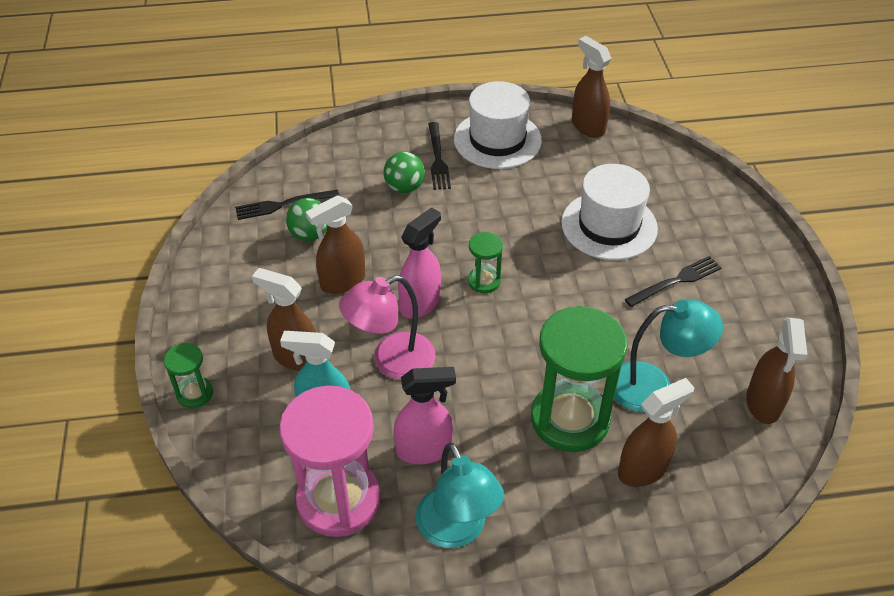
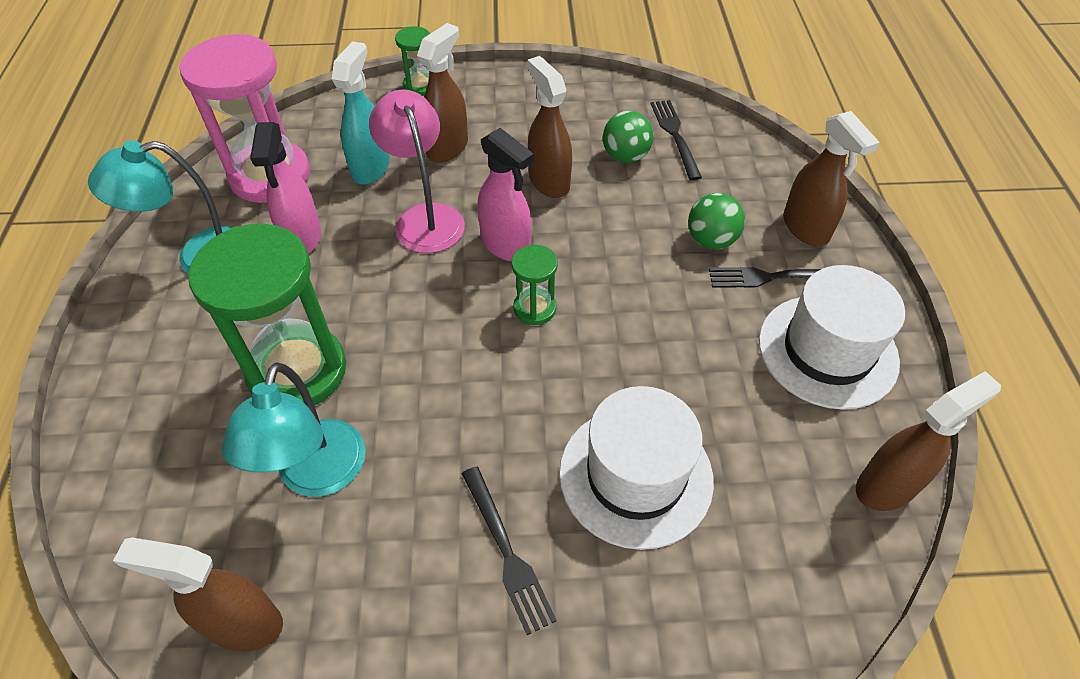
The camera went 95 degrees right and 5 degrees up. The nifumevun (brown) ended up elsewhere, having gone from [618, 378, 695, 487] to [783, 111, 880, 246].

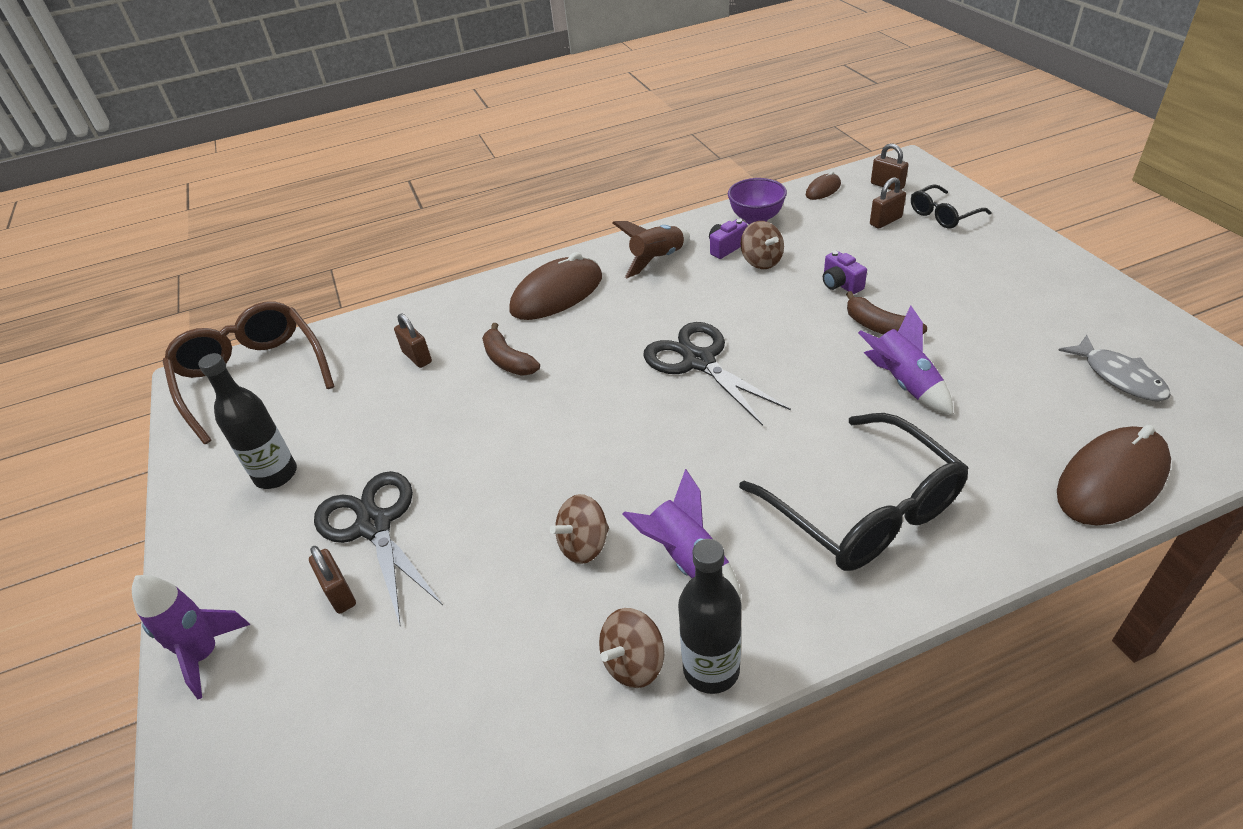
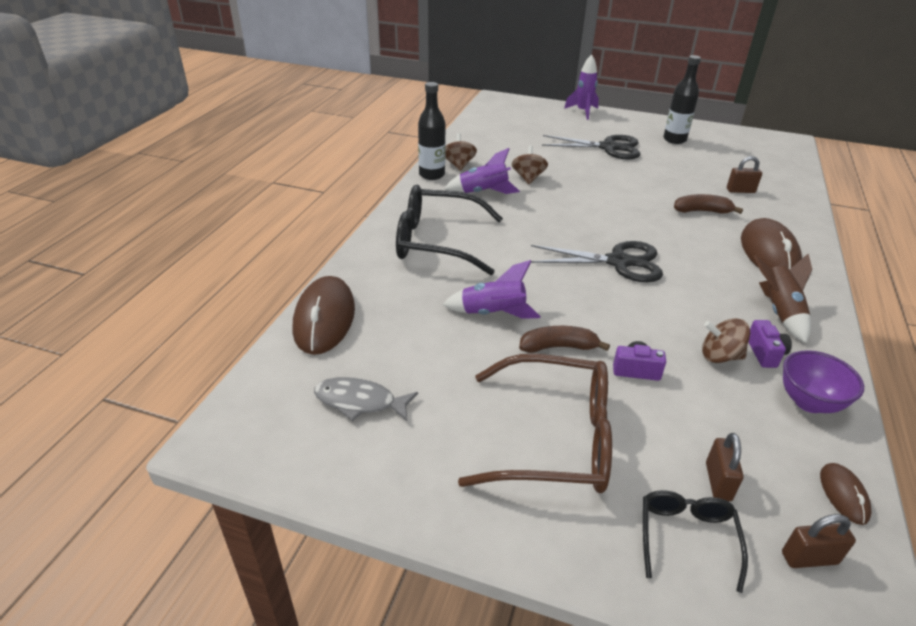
The camera went 125 degrees right and 5 degrees down. The second view lost the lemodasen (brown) at [309, 546, 356, 614]. The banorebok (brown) ended up elsewhere, having gone from [163, 301, 335, 444] to [458, 354, 612, 494].

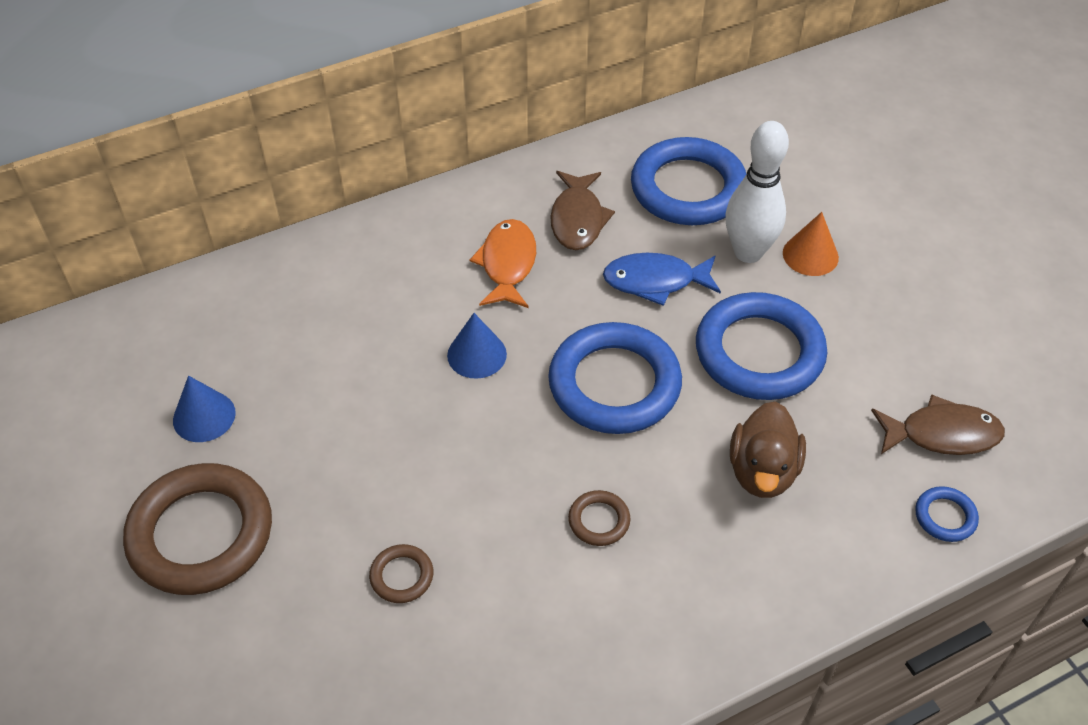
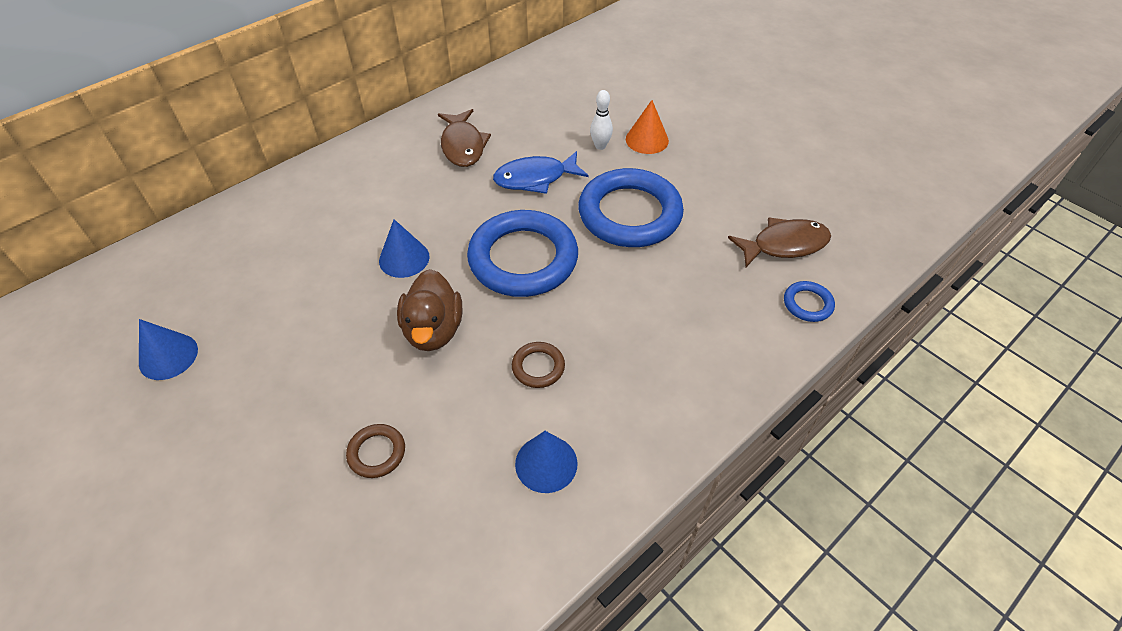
The camera went 15 degrees left and 0 degrees up. The second view lost the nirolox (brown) at [123, 463, 272, 595]. The second view lost the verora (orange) at [470, 219, 536, 308]. The second view lost the nirolox (blue) at [631, 137, 746, 225]. The second view gained the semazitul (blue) at [515, 431, 578, 493]. The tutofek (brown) ended up elsewhere, having gone from [730, 401, 806, 498] to [397, 269, 462, 351]. The size of the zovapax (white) at [726, 121, 789, 263] changed by a factor of 0.49.

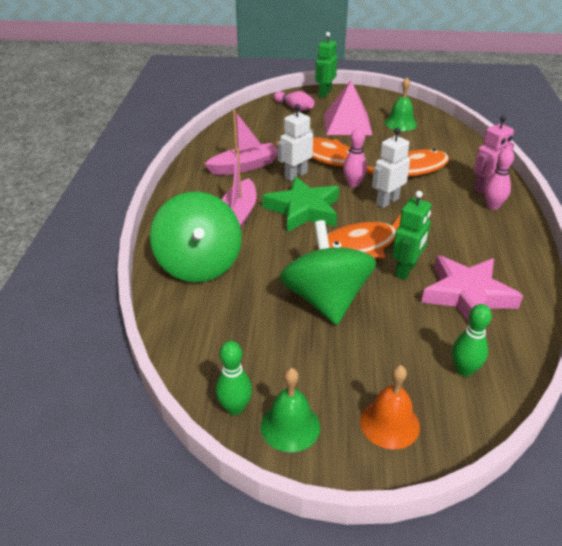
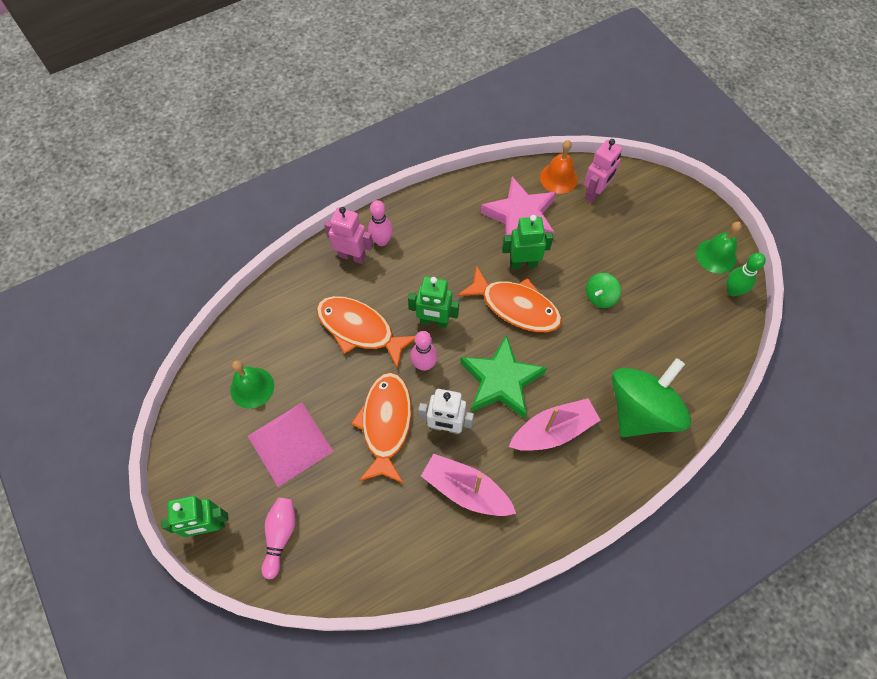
The camera went 125 degrees left and 25 degrees up. The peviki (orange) ended up elsewhere, having gone from [360, 365, 420, 449] to [540, 140, 578, 194]. Where the zovapax (green) stood at [452, 304, 492, 377], the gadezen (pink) came to stand at [584, 139, 622, 203]. What was the gadezen (white) at [372, 128, 410, 208] turned into the gadezen (green) at [408, 276, 459, 328]. The size of the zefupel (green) at [280, 220, 376, 325] changed by a factor of 0.44.

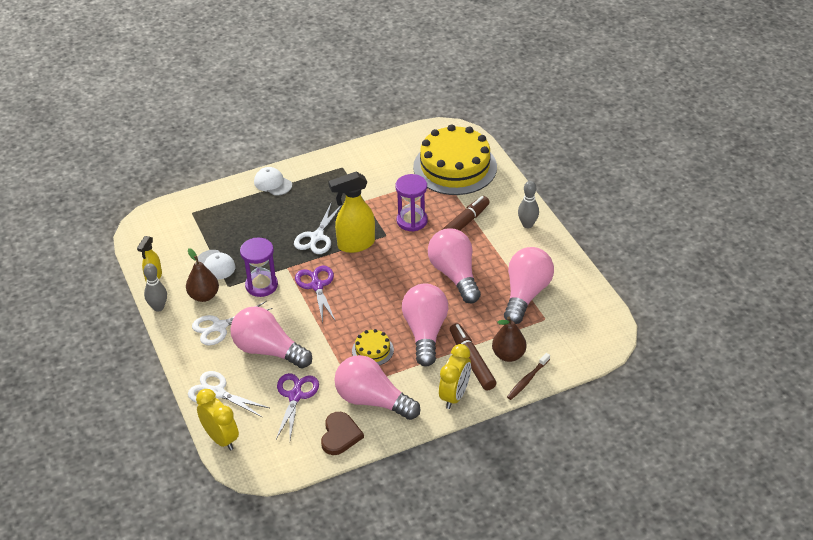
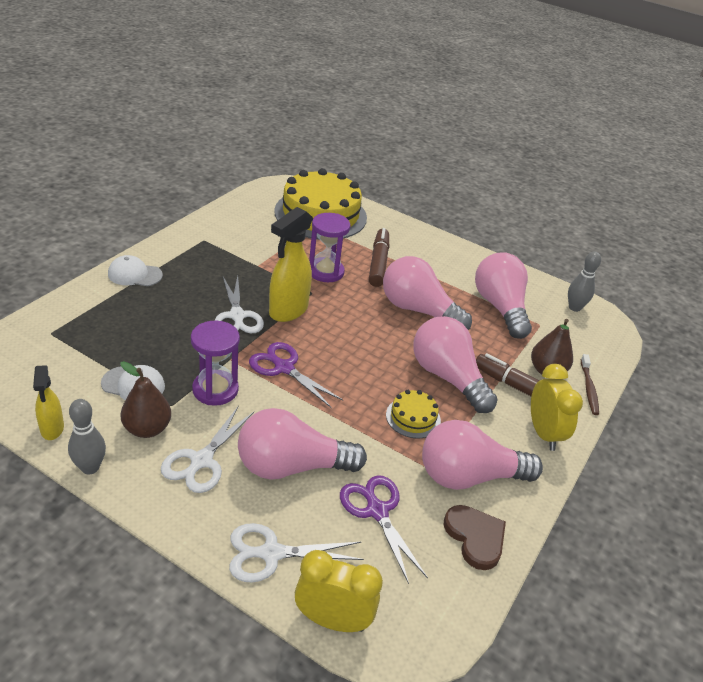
The camera went 40 degrees left and 5 degrees down. The zovapax (grey) ended up elsewhere, having gone from [518, 181, 539, 228] to [568, 251, 601, 312].

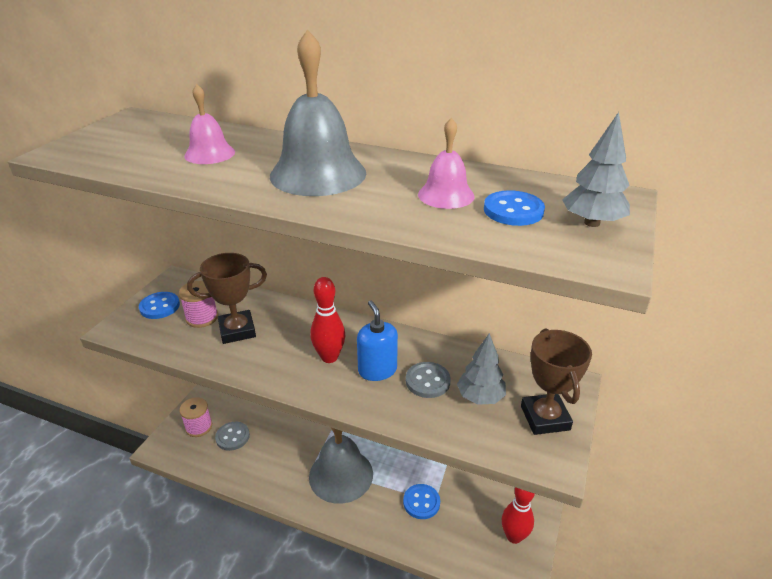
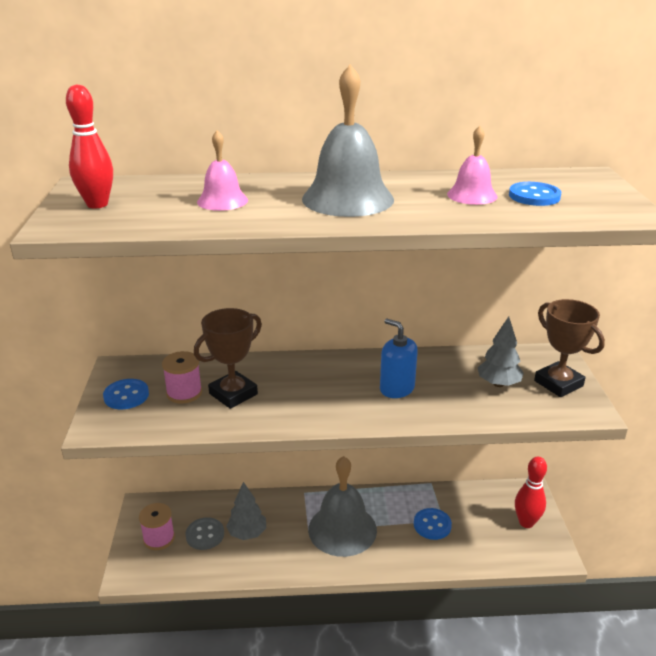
The camera went 25 degrees left and 5 degrees down. The second view lost the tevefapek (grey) at [406, 362, 451, 398]. The zovapax (red) ended up elsewhere, having gone from [310, 277, 345, 363] to [66, 84, 113, 209]. The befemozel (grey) ended up elsewhere, having gone from [562, 112, 630, 227] to [226, 482, 266, 540].

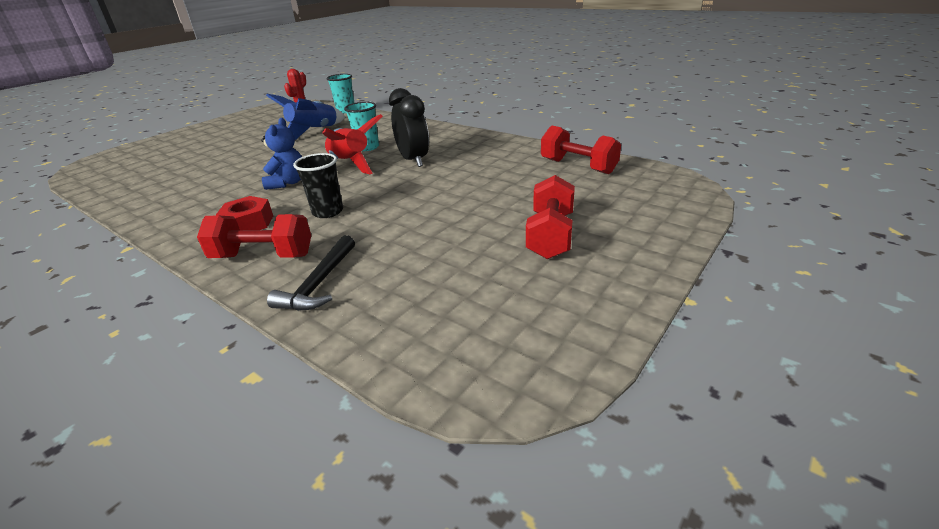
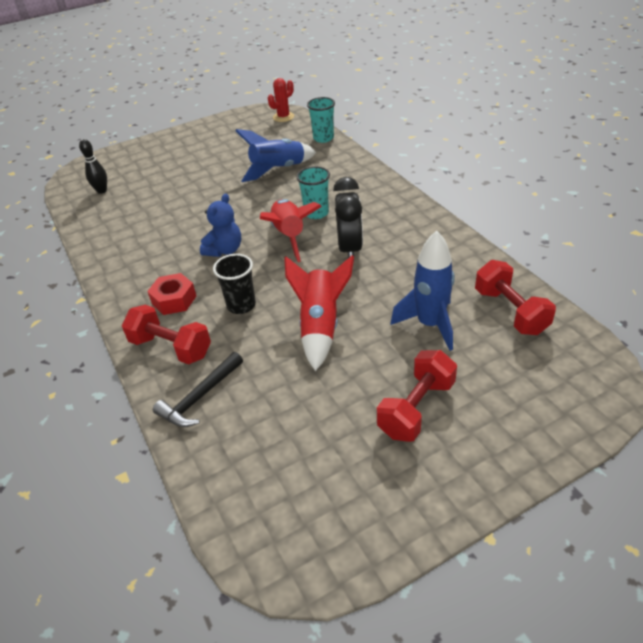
The camera went 25 degrees right and 10 degrees up. The second view gained the zovapax (black) at [79, 139, 107, 194]. The second view gained the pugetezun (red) at [284, 255, 354, 371]. The second view gained the pugetezun (blue) at [391, 231, 455, 351].

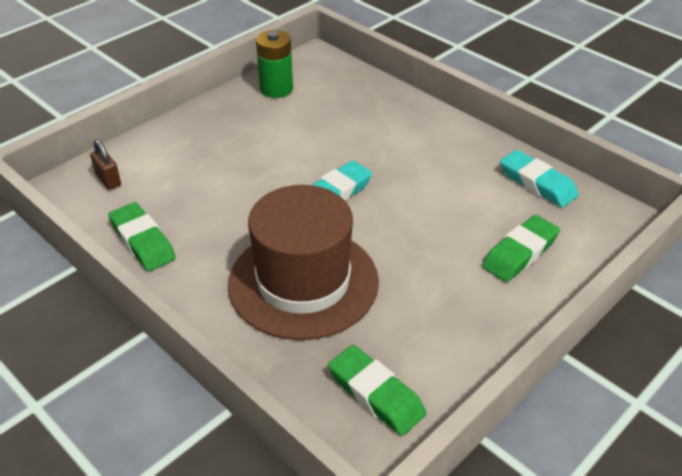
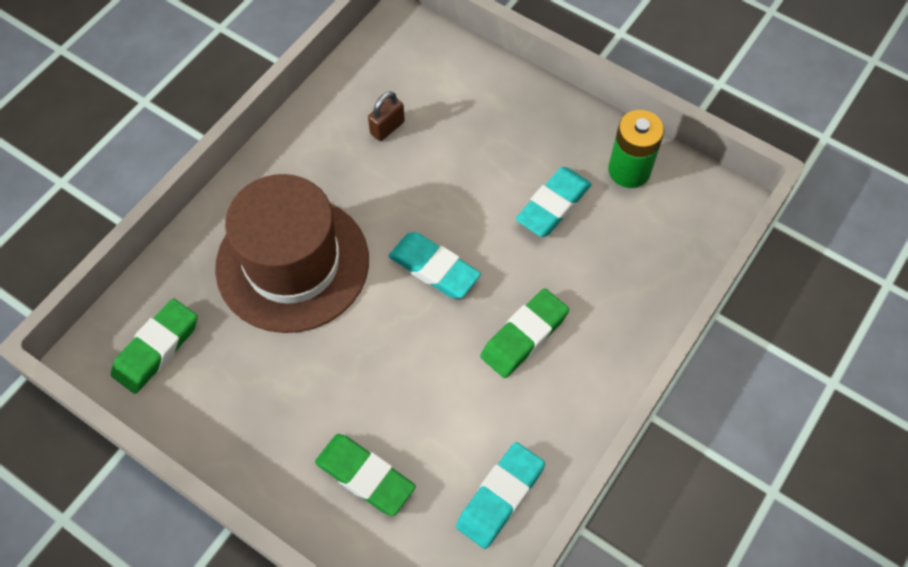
The camera went 80 degrees right and 20 degrees up. The second view gained the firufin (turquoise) at [516, 167, 592, 237]. The lemodasen (brown) ended up elsewhere, having gone from [90, 139, 121, 190] to [368, 91, 405, 141]. The firufin (green) ended up elsewhere, having gone from [108, 202, 176, 271] to [480, 288, 569, 378].

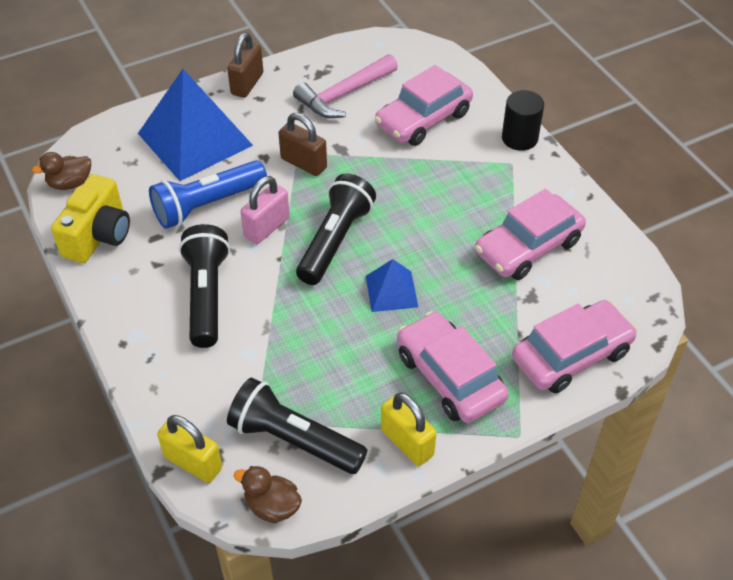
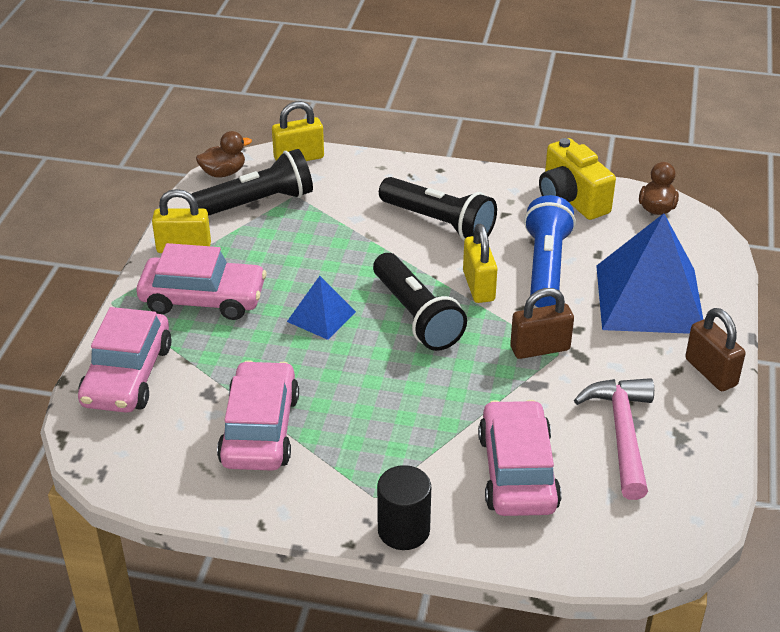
The camera went 130 degrees right and 10 degrees down. What was the lemodasen (pink) at [240, 176, 290, 244] turned into the lemodasen (yellow) at [463, 224, 498, 303].

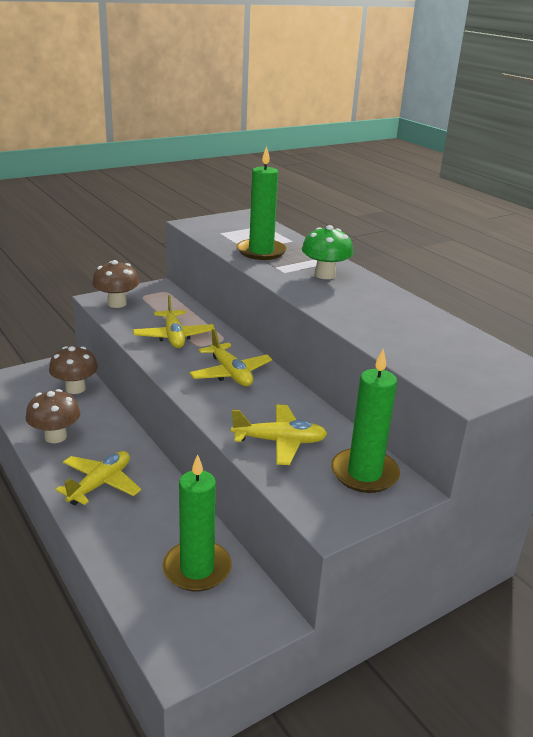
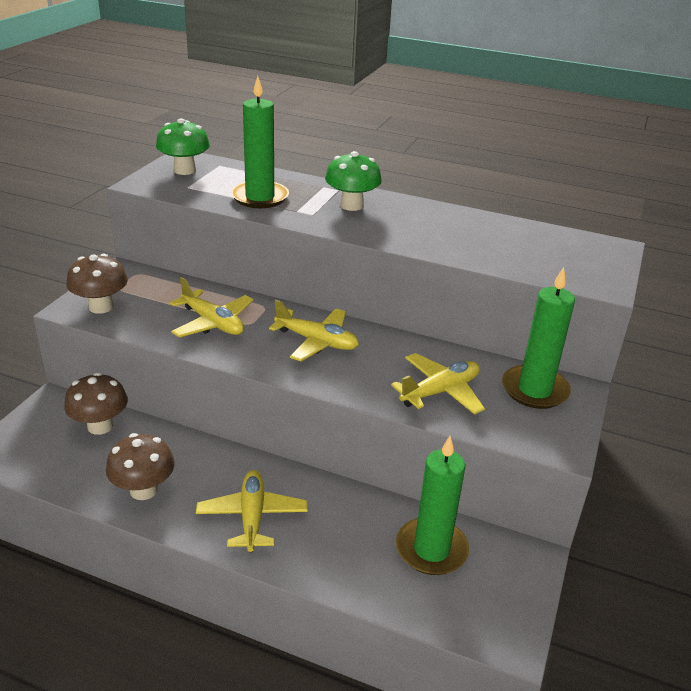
The camera went 35 degrees left and 5 degrees up. The second view gained the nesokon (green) at [156, 118, 210, 175].

